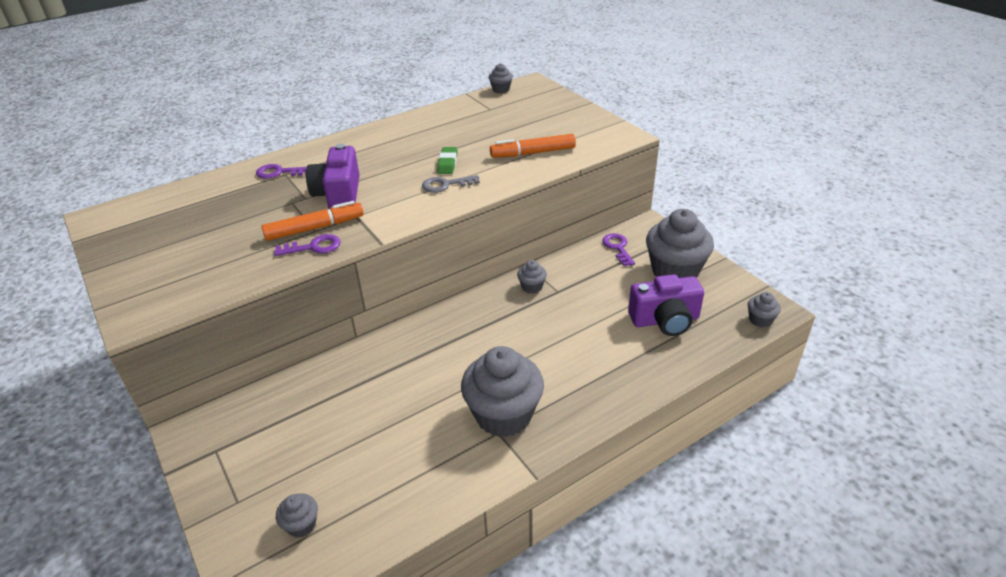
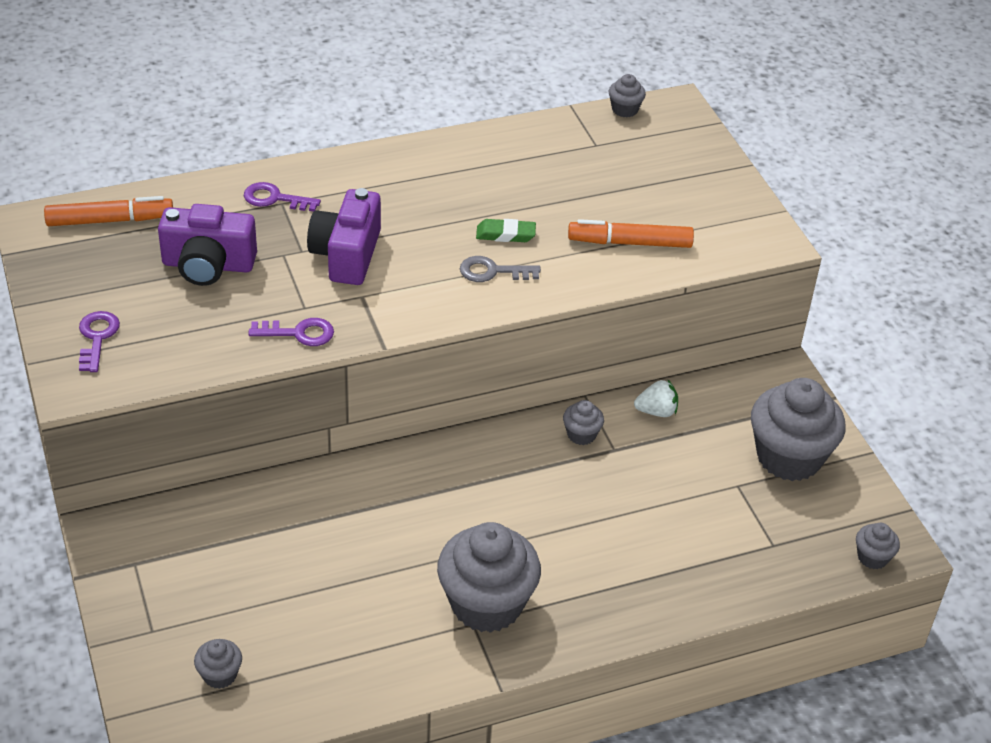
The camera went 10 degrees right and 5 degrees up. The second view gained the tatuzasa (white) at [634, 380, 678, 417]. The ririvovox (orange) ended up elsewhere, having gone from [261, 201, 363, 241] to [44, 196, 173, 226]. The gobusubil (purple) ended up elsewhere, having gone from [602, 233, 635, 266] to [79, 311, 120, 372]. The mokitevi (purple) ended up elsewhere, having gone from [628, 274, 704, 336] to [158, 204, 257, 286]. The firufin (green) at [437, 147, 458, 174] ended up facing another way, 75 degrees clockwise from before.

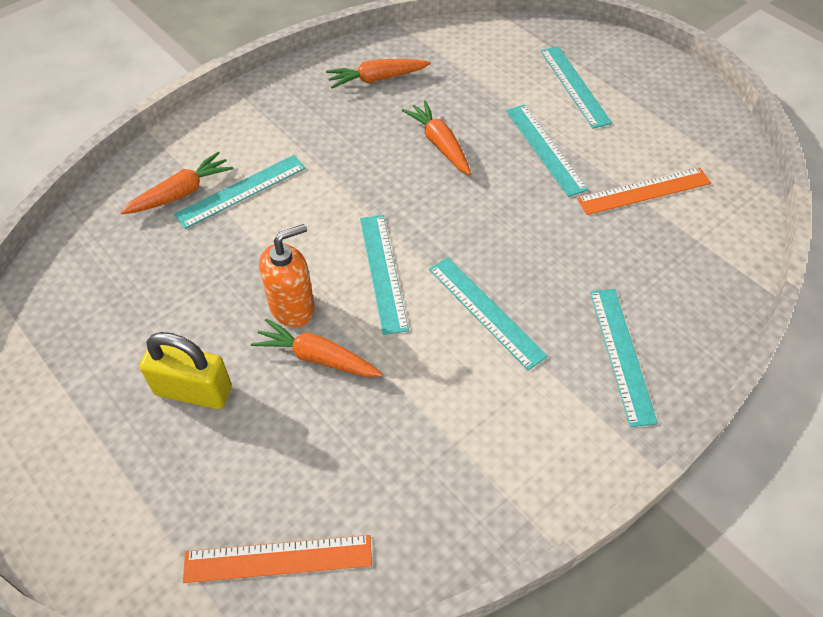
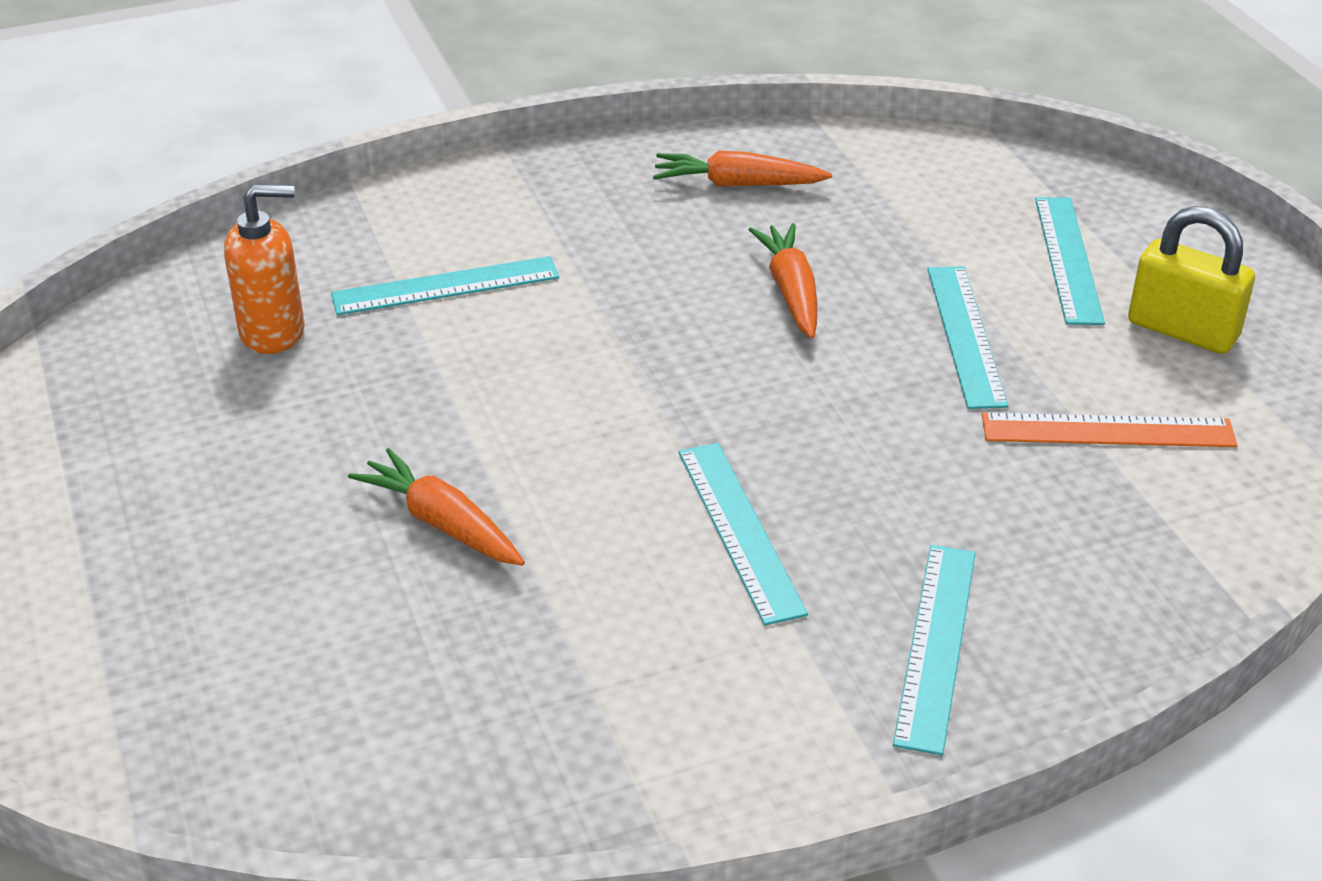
The camera went 20 degrees right and 15 degrees down. The second view lost the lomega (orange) at [120, 152, 233, 214]. The second view lost the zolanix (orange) at [183, 535, 372, 583]. The second view lost the zolanix (turquoise) at [360, 215, 409, 335]. The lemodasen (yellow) ended up elsewhere, having gone from [139, 332, 232, 409] to [1128, 206, 1255, 354]. The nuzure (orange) ended up elsewhere, having gone from [259, 224, 315, 327] to [224, 184, 305, 354].

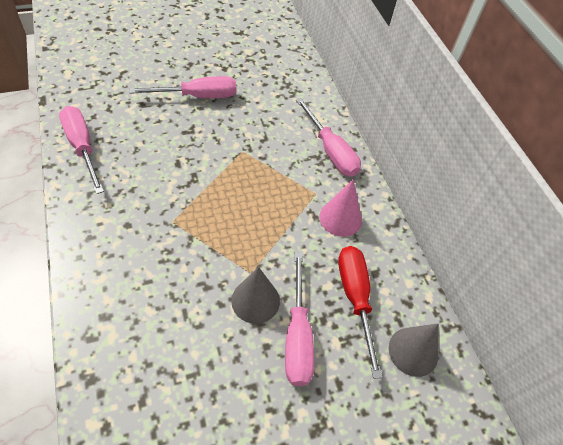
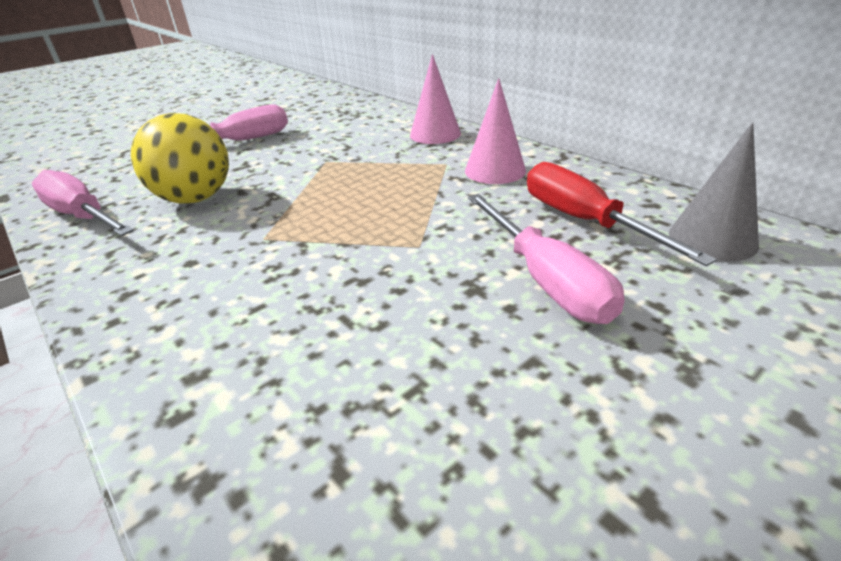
The camera went 15 degrees left and 20 degrees down. The second view lost the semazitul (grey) at [231, 267, 280, 324]. The second view gained the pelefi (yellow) at [131, 113, 229, 204]. Where the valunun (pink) stood at [296, 98, 361, 177], the semazitul (pink) came to stand at [410, 54, 461, 144].

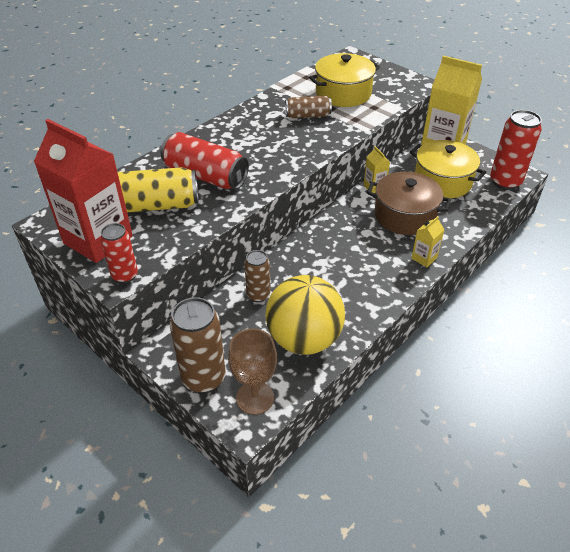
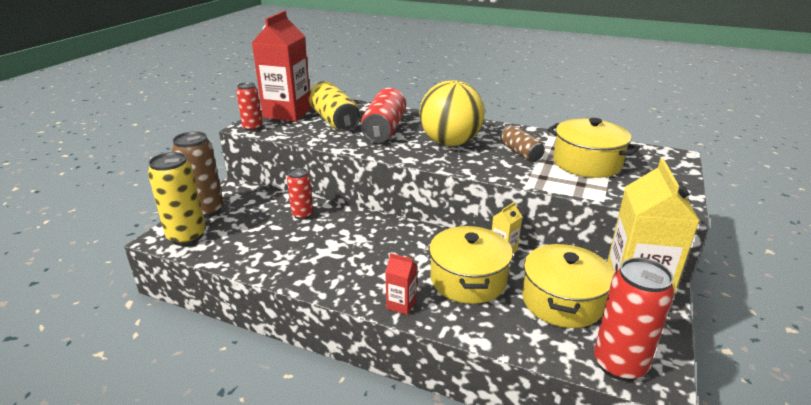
The camera went 70 degrees right and 15 degrees down. The pelefi (yellow) ended up elsewhere, having gone from [266, 275, 345, 355] to [420, 80, 485, 146]. Where the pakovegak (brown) stood at [228, 329, 277, 415], the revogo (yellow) came to stand at [148, 152, 206, 245]. What was the revogo (brown) at [244, 250, 270, 302] turned into the revogo (red) at [287, 168, 313, 220]. What was the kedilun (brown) at [367, 172, 451, 235] turned into the kedilun (yellow) at [429, 226, 513, 304]. What was the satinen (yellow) at [411, 216, 444, 267] turned into the satinen (red) at [385, 253, 417, 315].

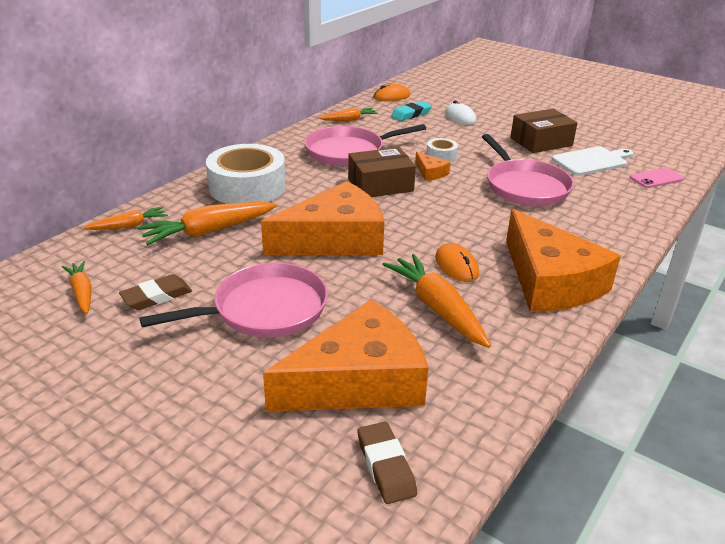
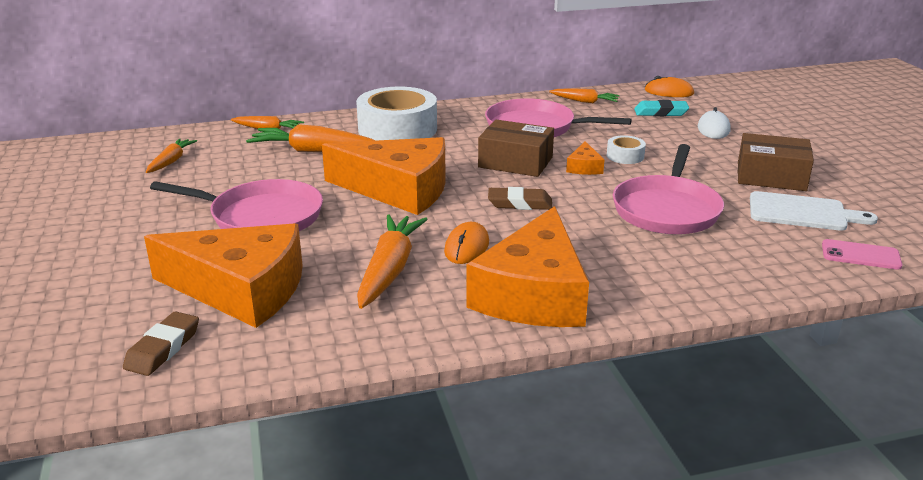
The camera went 40 degrees right and 5 degrees down. The firufin (brown) ended up elsewhere, having gone from [119, 274, 192, 310] to [488, 187, 552, 210].

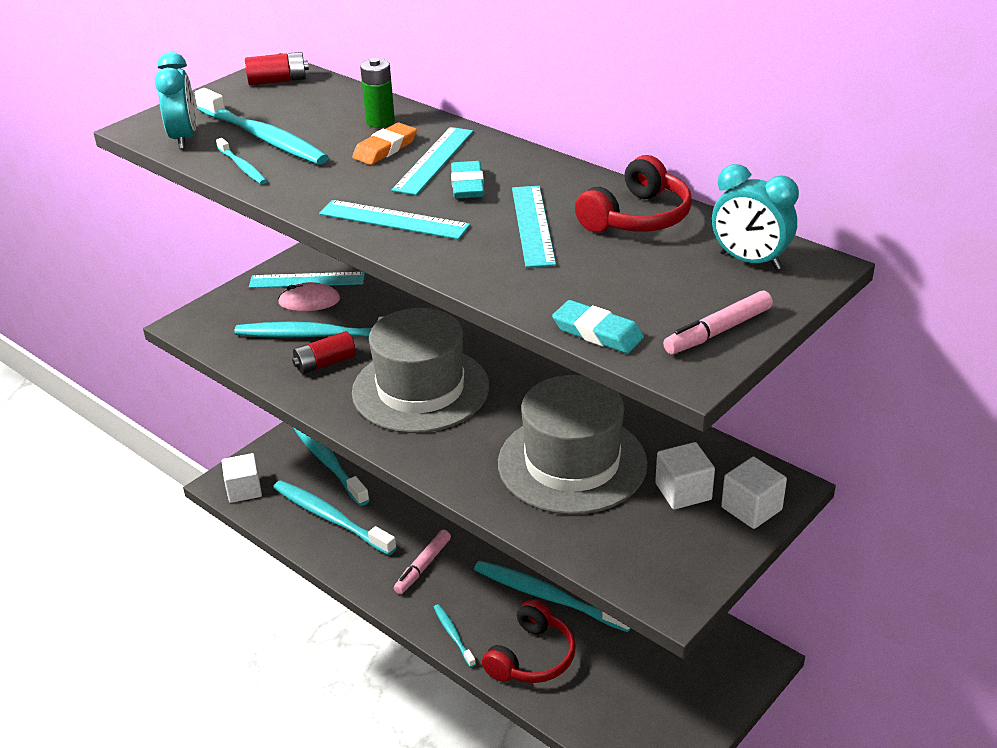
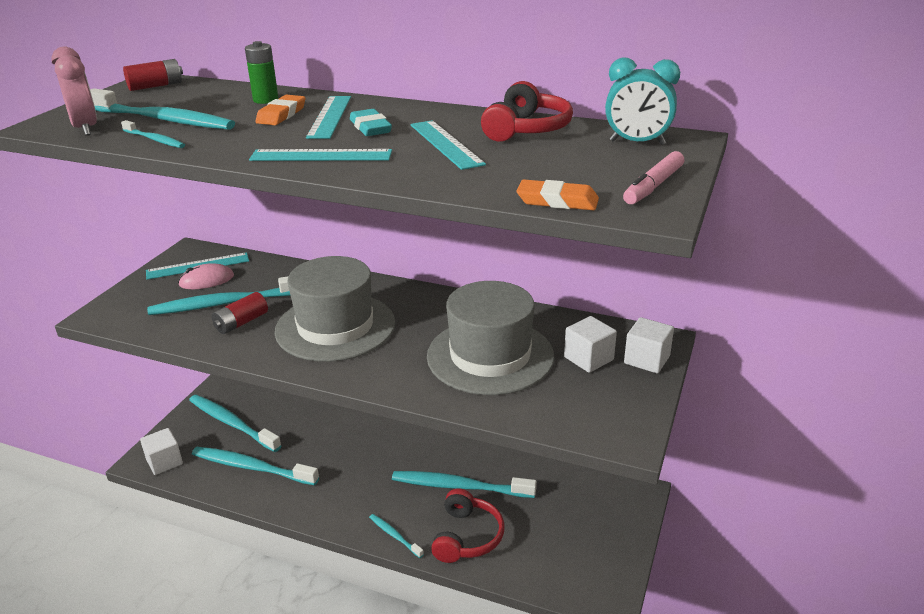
The camera went 20 degrees left and 5 degrees down. The second view lost the ririvovox (pink) at [394, 530, 451, 594]. What was the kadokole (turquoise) at [155, 52, 196, 149] turned into the kadokole (pink) at [51, 46, 97, 136]. What was the firufin (turquoise) at [552, 300, 644, 353] turned into the firufin (orange) at [517, 179, 599, 210].

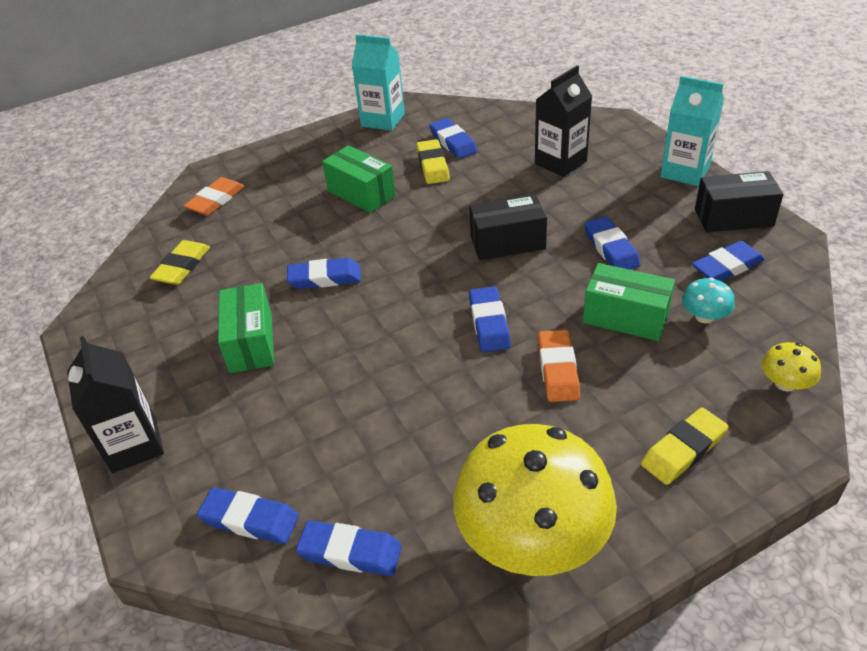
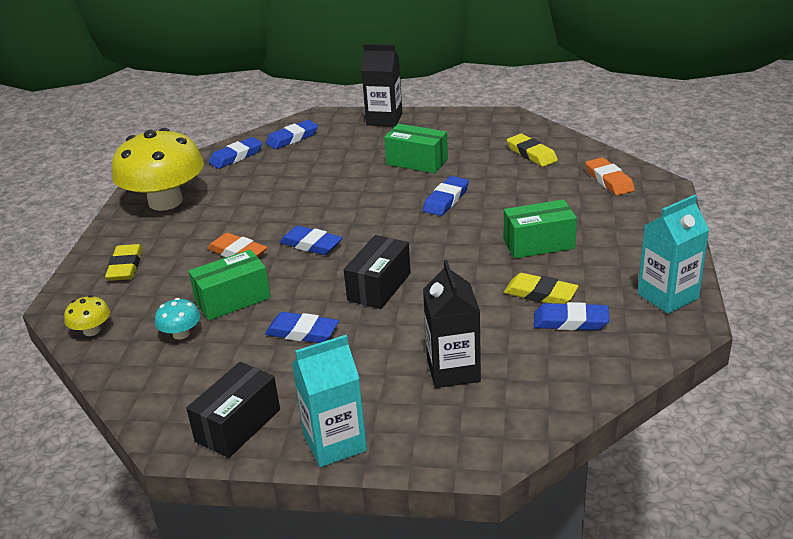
The camera went 125 degrees right and 10 degrees down. The second view lost the firufin (blue) at [692, 241, 765, 281].

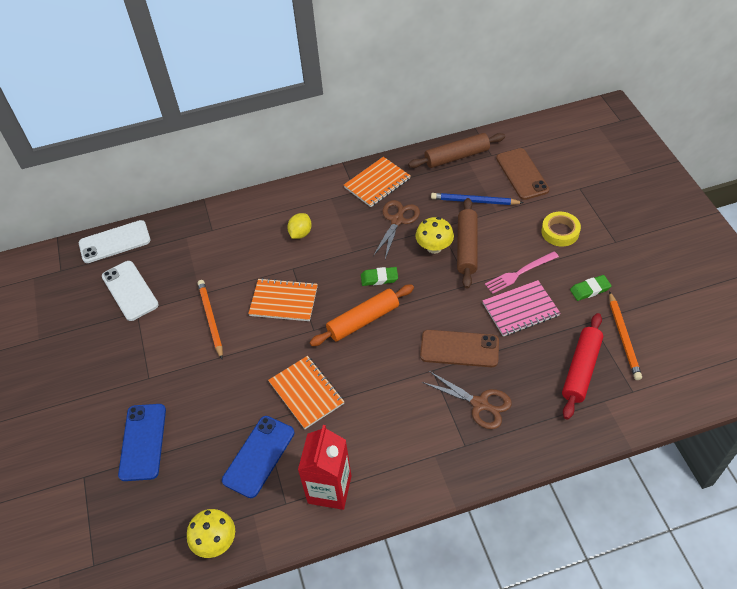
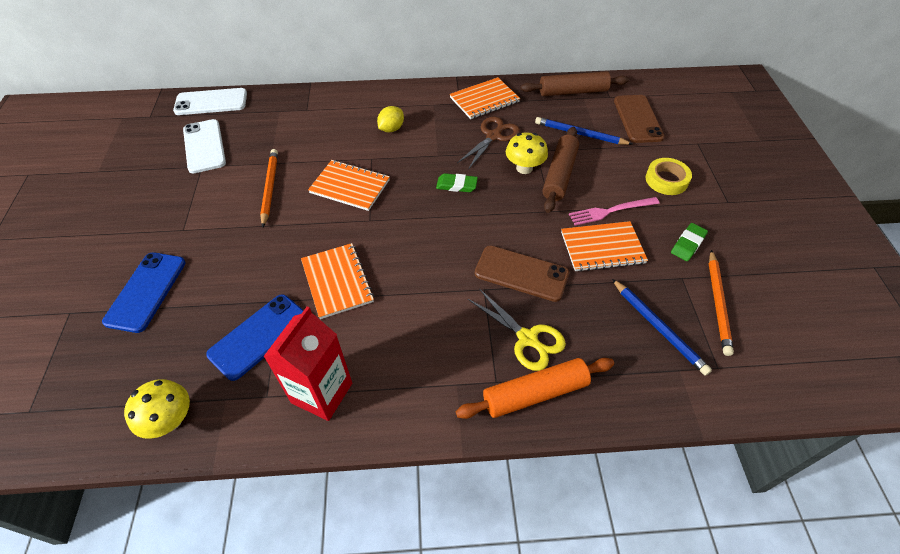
The camera went 10 degrees right and 0 degrees up. The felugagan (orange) ended up elsewhere, having gone from [310, 285, 414, 346] to [456, 358, 614, 419]. Where the felugagan (red) stood at [562, 313, 603, 419], the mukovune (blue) came to stand at [612, 279, 712, 376]. What was the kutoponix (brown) at [422, 371, 512, 429] turned into the kutoponix (yellow) at [468, 289, 566, 371]. What was the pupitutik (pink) at [482, 280, 560, 336] turned into the pupitutik (orange) at [561, 221, 648, 272]. The firufin (green) at [570, 275, 612, 301] ended up facing another way, 45 degrees counterclockwise from before.

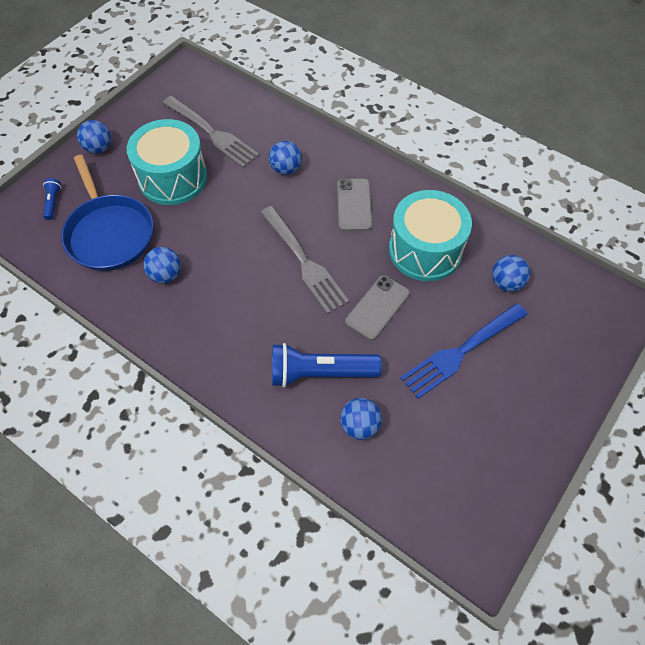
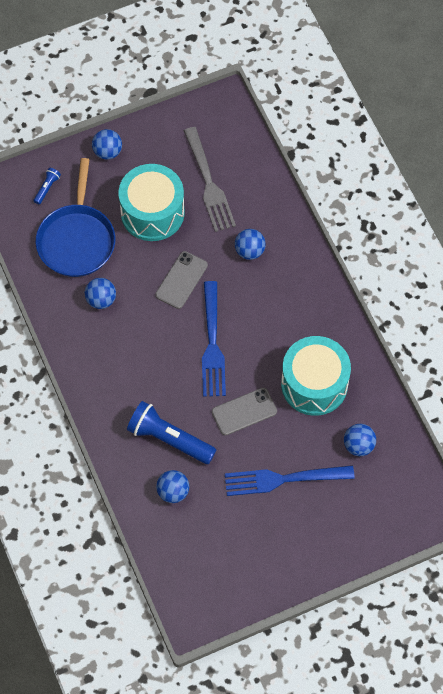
The camera went 30 degrees right and 5 degrees up. The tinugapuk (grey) ended up elsewhere, having gone from [337, 179, 372, 231] to [155, 251, 208, 309]. What was the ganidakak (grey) at [260, 206, 349, 314] turned into the ganidakak (blue) at [202, 281, 226, 397].

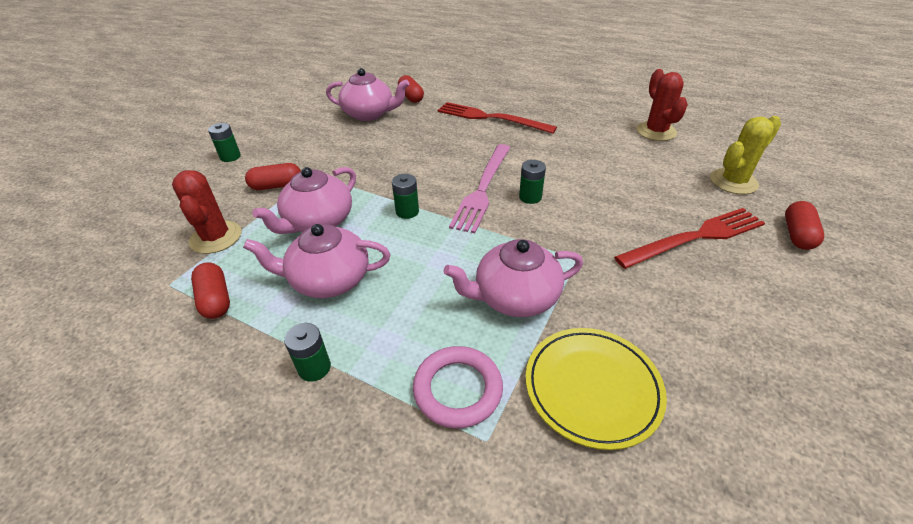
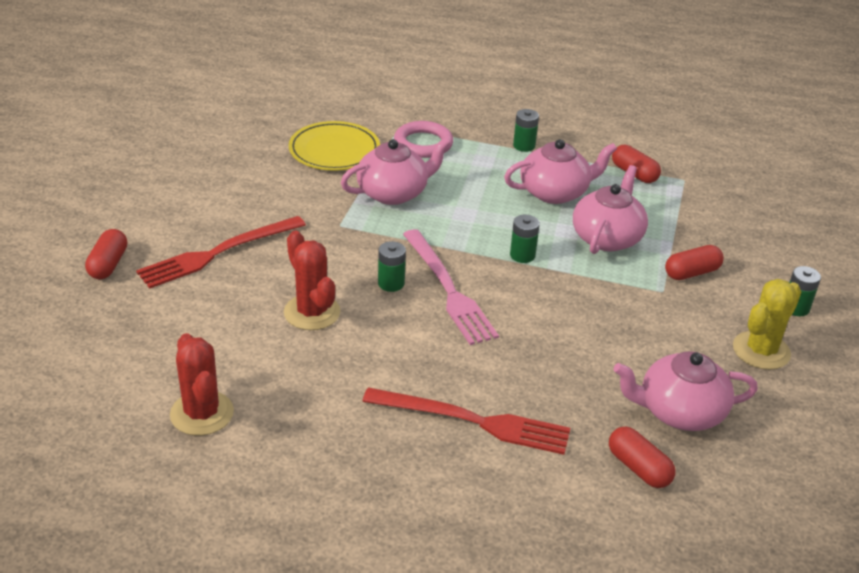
The camera went 165 degrees right and 5 degrees down. The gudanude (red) ended up elsewhere, having gone from [172, 170, 242, 254] to [284, 231, 340, 330]. The gudanude (yellow) ended up elsewhere, having gone from [710, 116, 781, 194] to [733, 279, 801, 370]. The ganidakak (pink) at [449, 144, 510, 233] ended up facing another way, 150 degrees clockwise from before.

